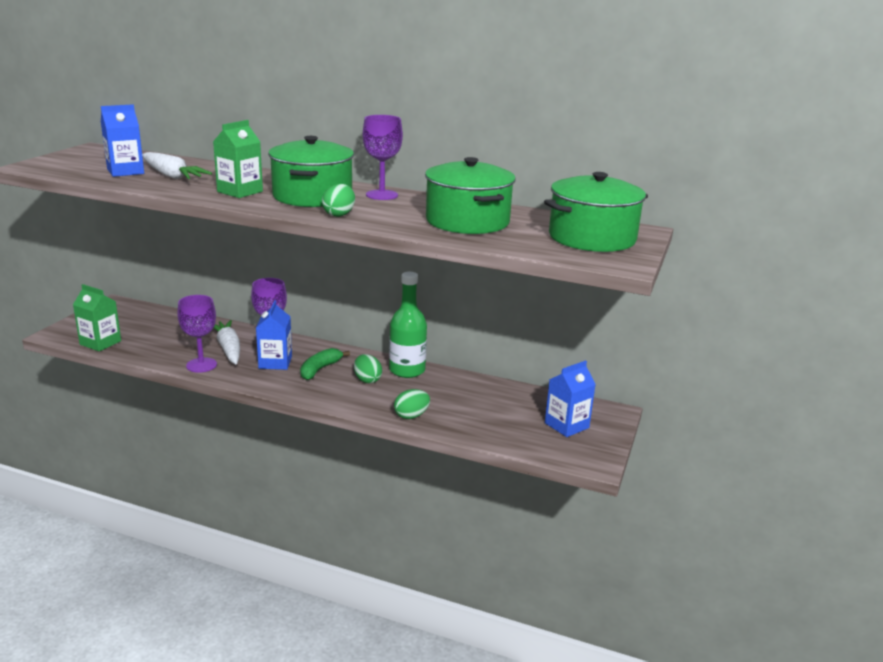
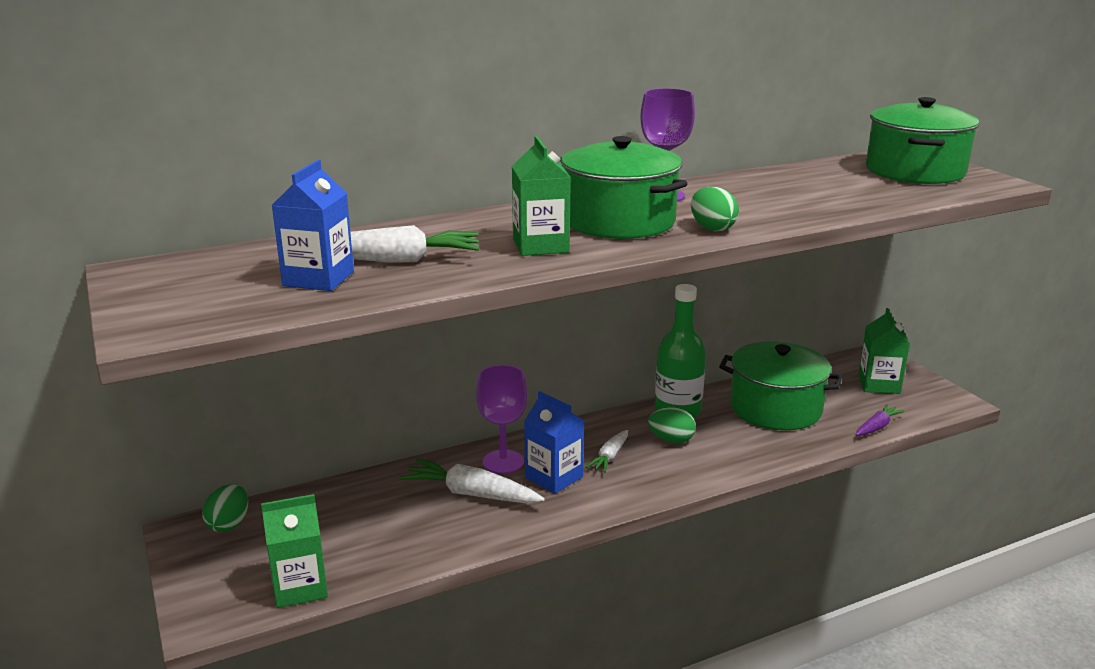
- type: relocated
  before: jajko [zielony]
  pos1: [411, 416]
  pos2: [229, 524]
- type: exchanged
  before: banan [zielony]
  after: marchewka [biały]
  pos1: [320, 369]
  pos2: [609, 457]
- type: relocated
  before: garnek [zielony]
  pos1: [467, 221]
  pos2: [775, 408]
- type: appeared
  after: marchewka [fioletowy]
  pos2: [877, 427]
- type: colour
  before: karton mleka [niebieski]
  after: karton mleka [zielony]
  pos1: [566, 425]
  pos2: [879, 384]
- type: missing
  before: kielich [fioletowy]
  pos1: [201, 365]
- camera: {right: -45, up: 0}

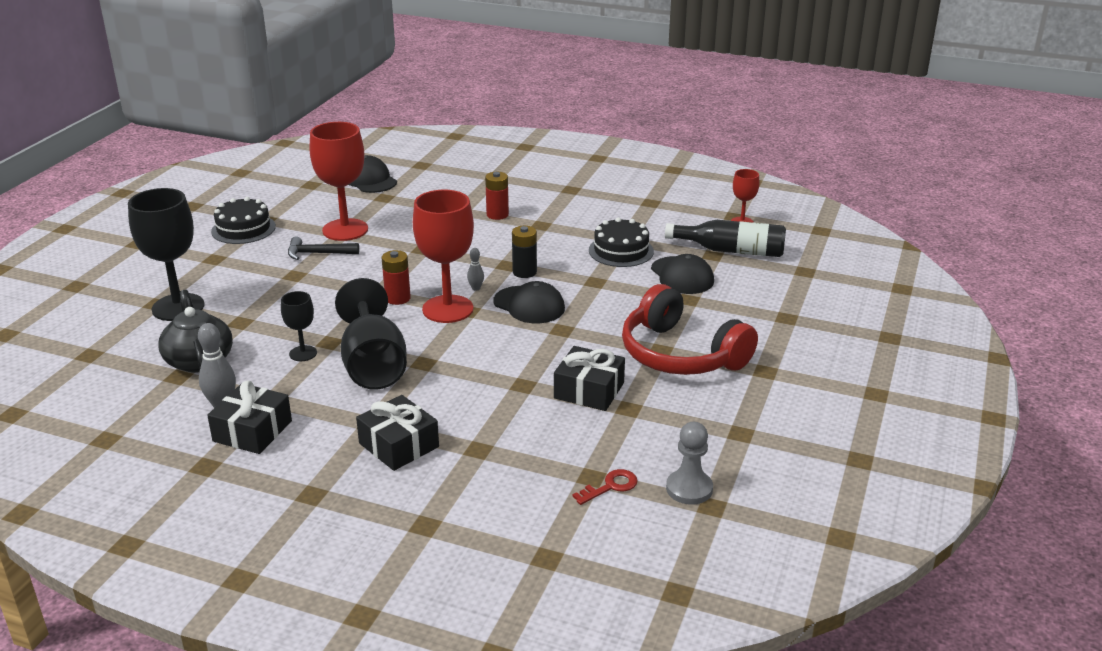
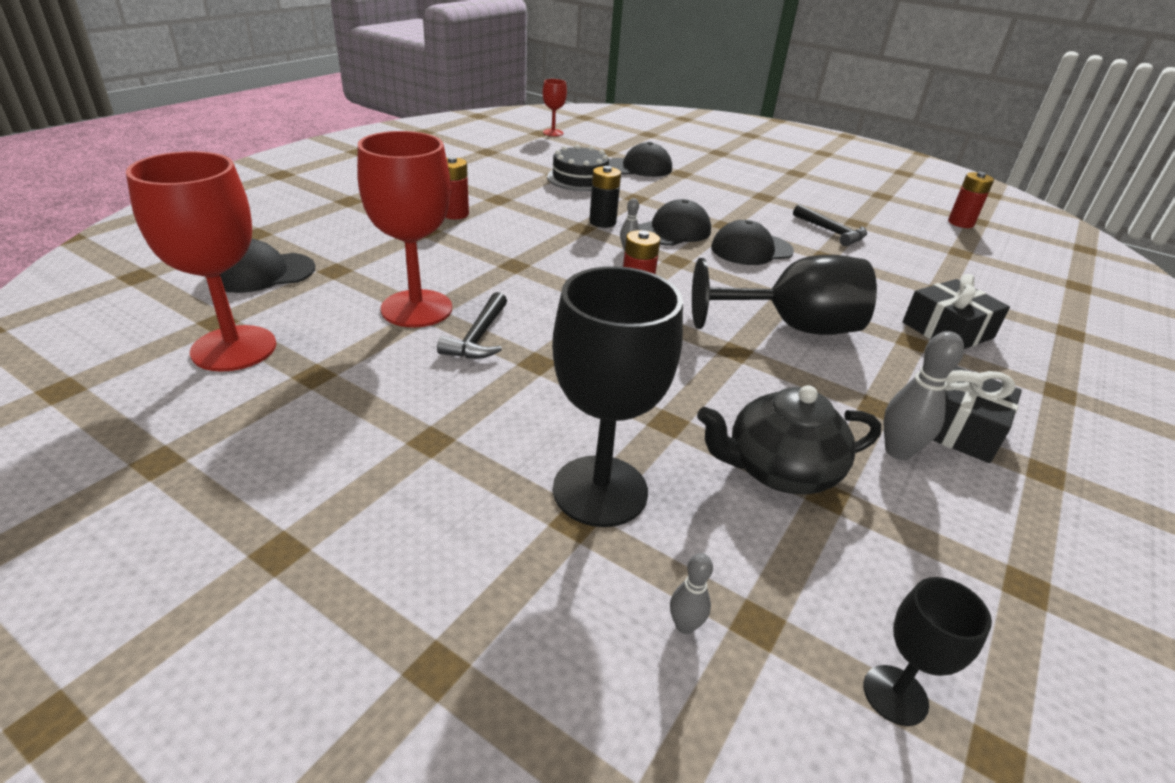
- type: relocated
  before: kielich [czerwony]
  pos1: [447, 309]
  pos2: [234, 348]
- type: appeared
  after: kręgiel [szary]
  pos2: [685, 625]
- type: appeared
  after: czapka [czarny]
  pos2: [751, 249]
- type: exchanged
  before: prezent [czarny]
  after: młotek [czarny]
  pos1: [589, 390]
  pos2: [831, 232]
- type: relocated
  before: kielich [czarny]
  pos1: [303, 353]
  pos2: [895, 695]
- type: exchanged
  before: pionek [szary]
  after: bateria [czerwony]
  pos1: [689, 489]
  pos2: [960, 223]
- type: missing
  before: tort [czarny]
  pos1: [243, 229]
- type: missing
  before: klucz [czerwony]
  pos1: [610, 486]
- type: missing
  before: słuchawki [czerwony]
  pos1: [680, 354]
- type: missing
  before: butelka [czarny]
  pos1: [731, 250]
- camera: {right: -80, up: 5}

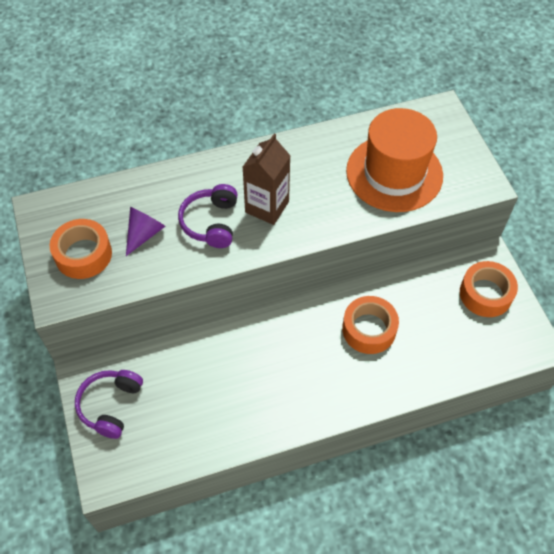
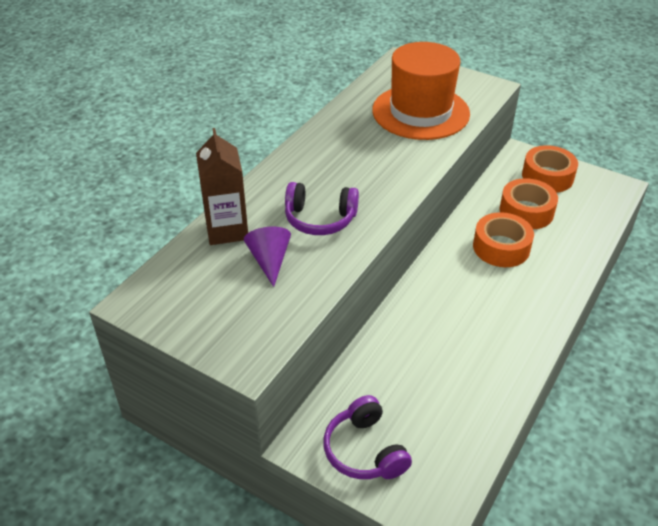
- type: relocated
  before: karton mleka [brązowy]
  pos1: [267, 207]
  pos2: [227, 230]
- type: spun
  before: słuchawki [fioletowy]
  pos1: [211, 222]
  pos2: [320, 219]
  turn: -45
- type: relocated
  before: taśma klejąca [pomarańczowy]
  pos1: [83, 254]
  pos2: [526, 211]
- camera: {right: -40, up: -15}

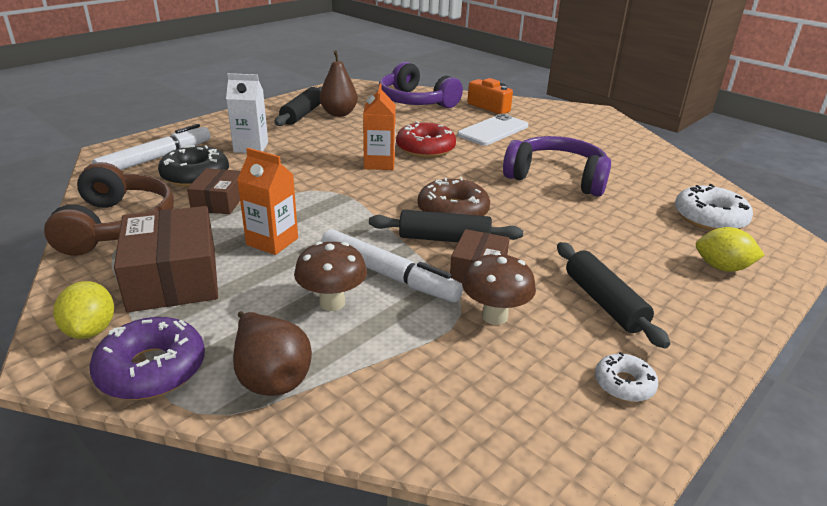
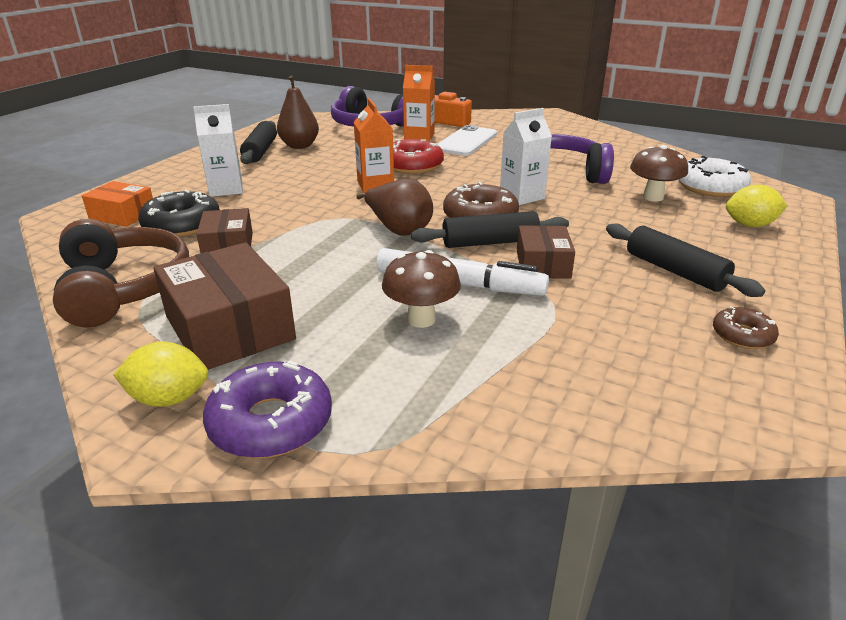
- type: exchanged
  before: flamaster [biały]
  after: pudełko [pomarańczowy]
  pos1: [156, 158]
  pos2: [123, 215]
- type: spun
  before: cytryna [żółty]
  pos1: [91, 330]
  pos2: [169, 399]
  turn: -60
- type: relocated
  before: gruszka [brązowy]
  pos1: [271, 377]
  pos2: [398, 229]
- type: relocated
  before: karton mleka [pomarańczowy]
  pos1: [272, 241]
  pos2: [419, 136]
- type: appeared
  after: karton mleka [biały]
  pos2: [522, 196]
- type: relocated
  before: grzyb [brązowy]
  pos1: [494, 316]
  pos2: [653, 197]
- type: colour
  before: donut [biały]
  after: donut [brązowy]
  pos1: [624, 384]
  pos2: [742, 335]
- camera: {right: -15, up: 0}

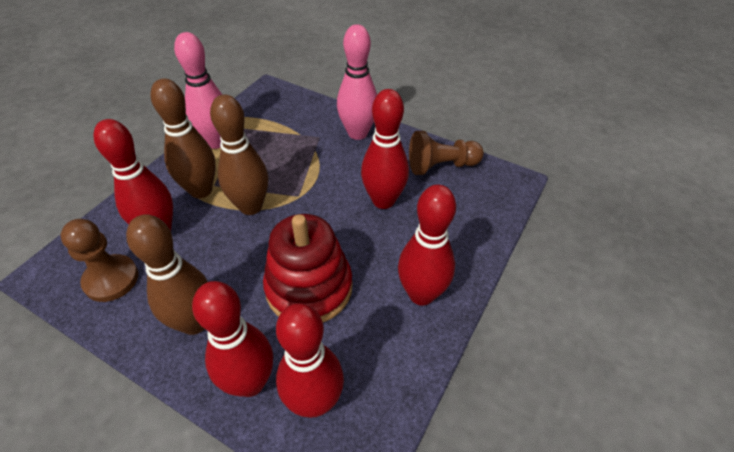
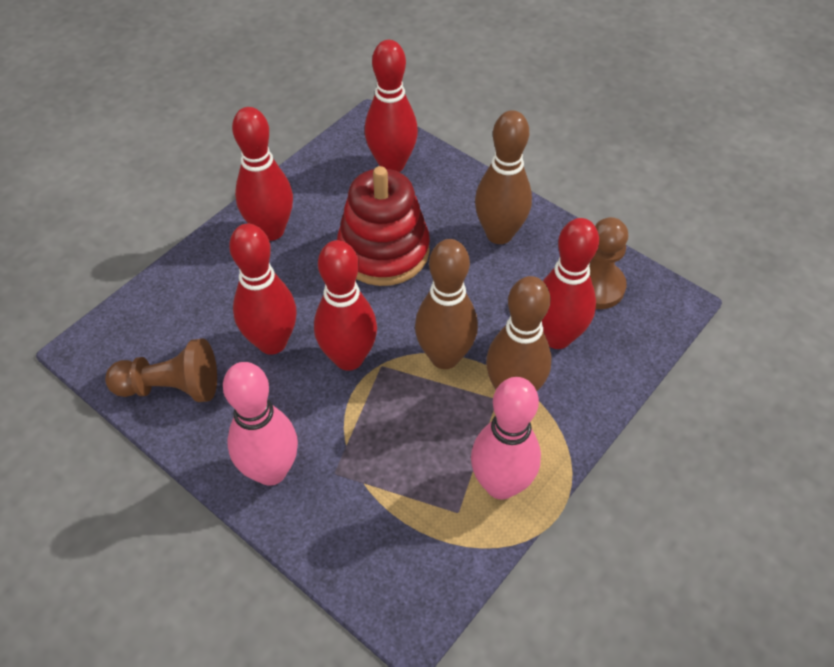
- type: relocated
  before: kręgiel [czerwony]
  pos1: [250, 382]
  pos2: [349, 358]
- camera: {right: -170, up: 5}

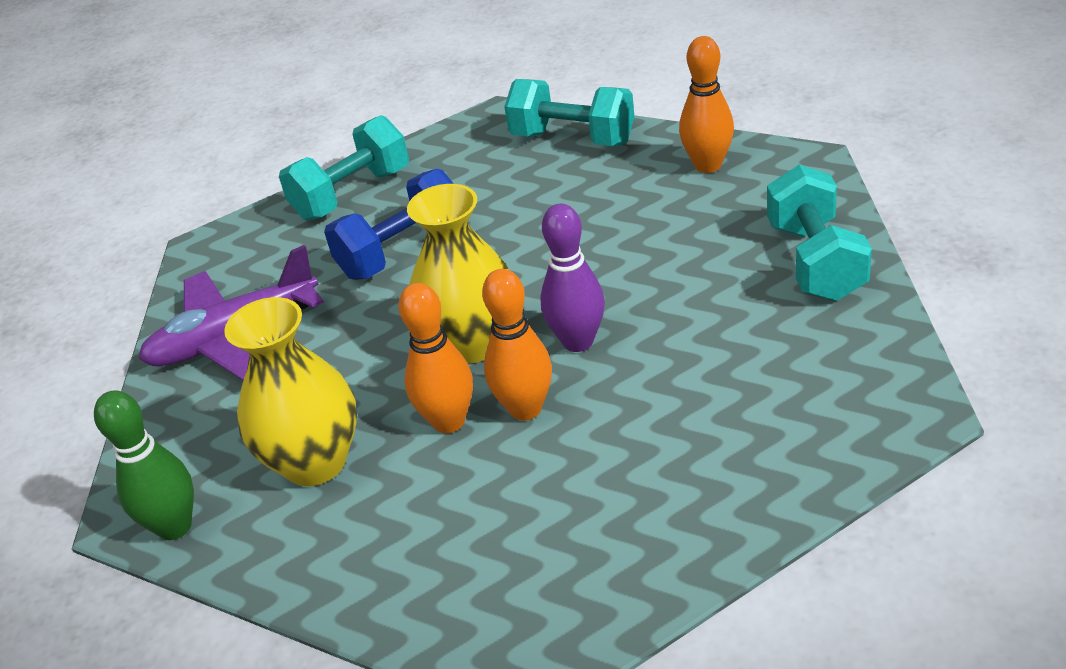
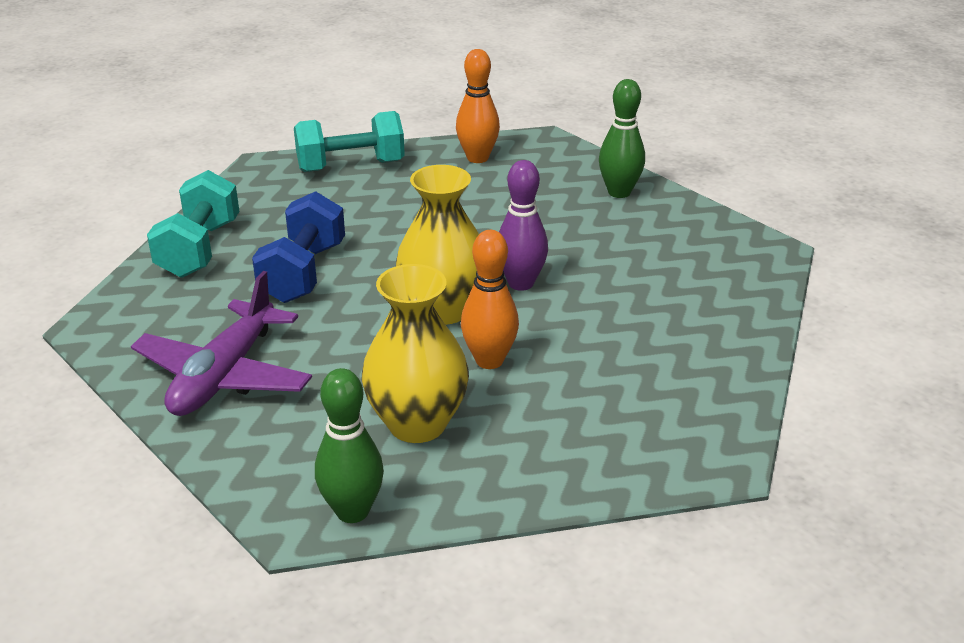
- type: exchanged
  before: hantel [turkusowy]
  after: kręgiel [zielony]
  pos1: [815, 261]
  pos2: [619, 192]
- type: missing
  before: kręgiel [pomarańczowy]
  pos1: [525, 409]
- camera: {right: -45, up: -5}

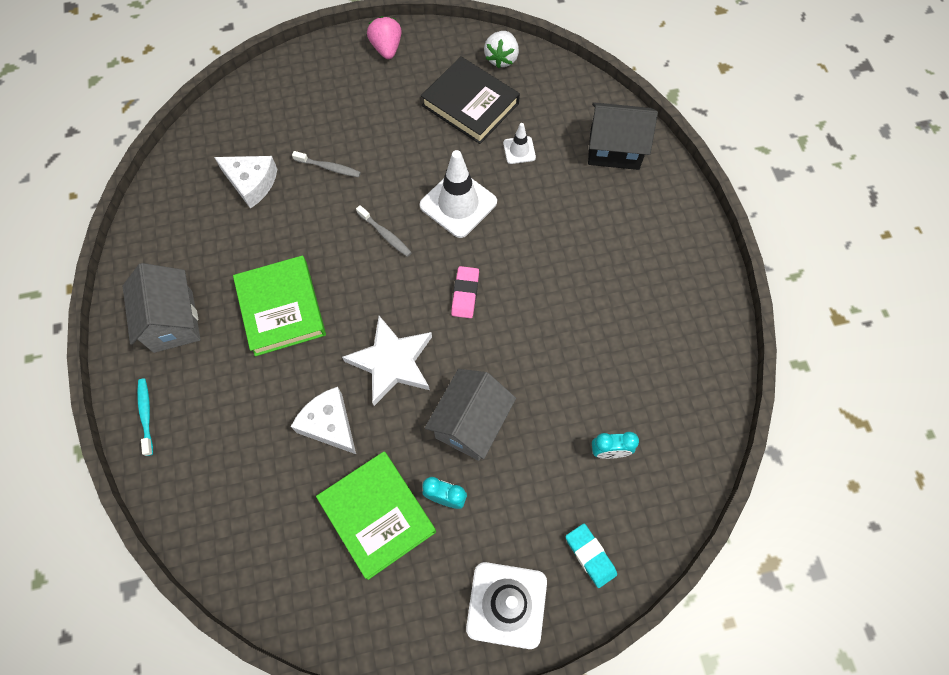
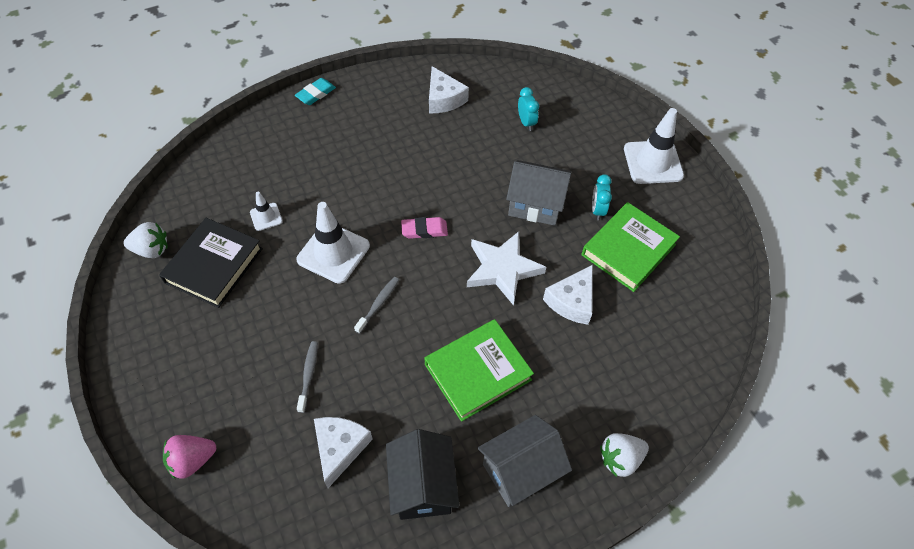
- type: relocated
  before: truskawka [różowy]
  pos1: [386, 48]
  pos2: [192, 460]
- type: relocated
  before: gumka do mazania [turkusowy]
  pos1: [590, 555]
  pos2: [316, 94]
- type: relocated
  before: domek [czarny]
  pos1: [614, 150]
  pos2: [422, 486]
- type: appeared
  after: ser [biały]
  pos2: [443, 99]
- type: exchanged
  before: szczoteczka do zębów [turkusowy]
  after: truskawka [biały]
  pos1: [146, 415]
  pos2: [620, 459]
- camera: {right: -105, up: -10}

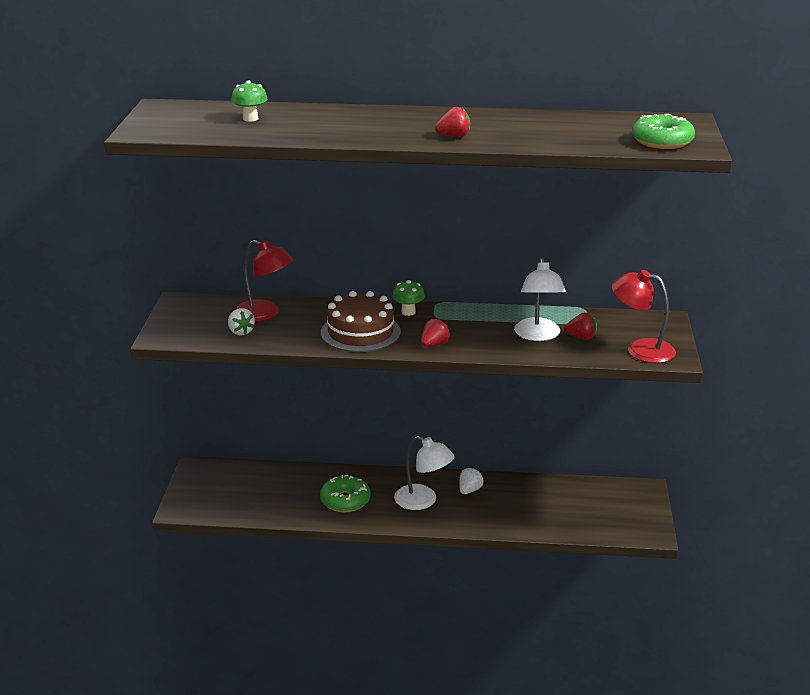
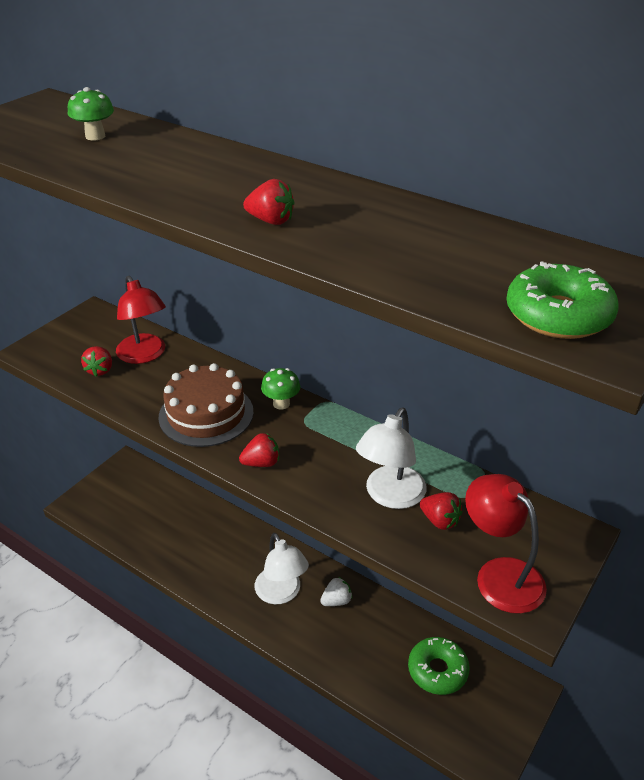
- type: colour
  before: truskawka [biały]
  after: truskawka [czerwony]
  pos1: [240, 332]
  pos2: [100, 370]
- type: relocated
  before: donut [zielony]
  pos1: [345, 500]
  pos2: [437, 670]
- camera: {right: 30, up: 10}

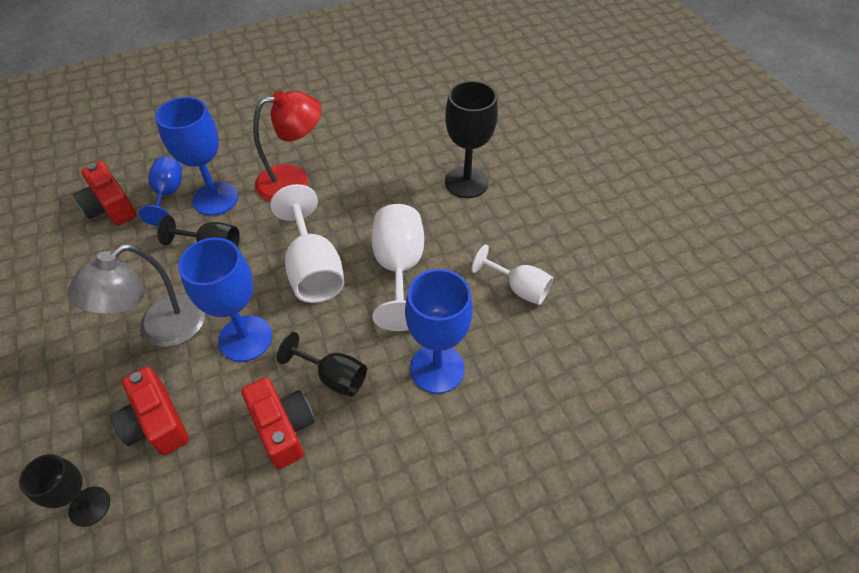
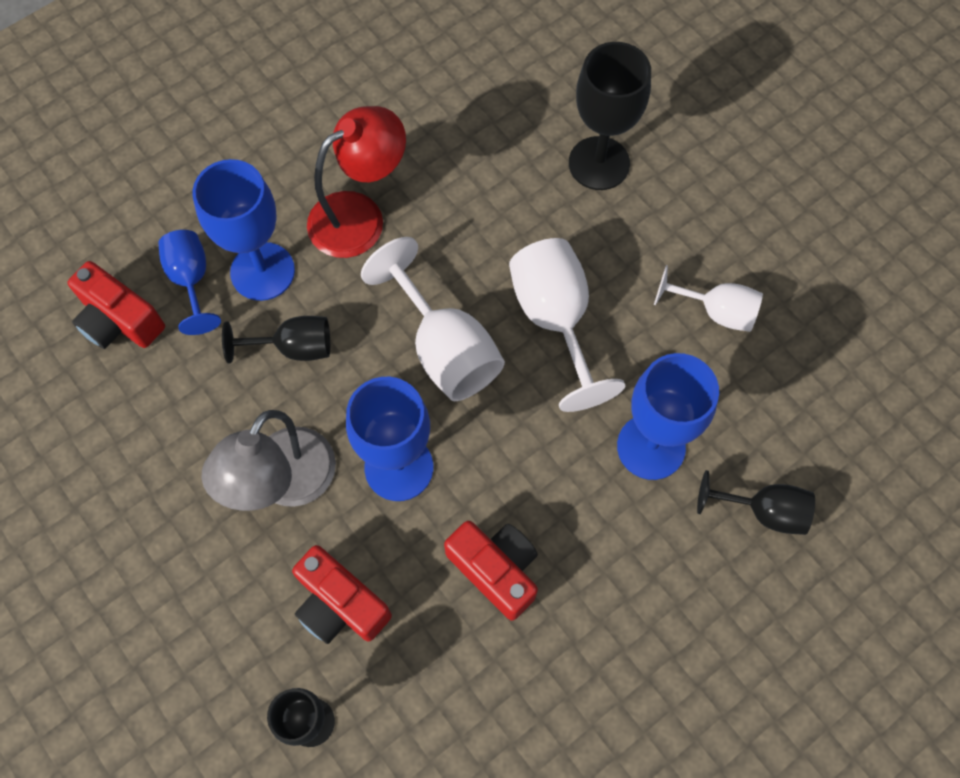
- type: relocated
  before: kielich [czarny]
  pos1: [333, 376]
  pos2: [763, 511]
- camera: {right: -15, up: 15}

